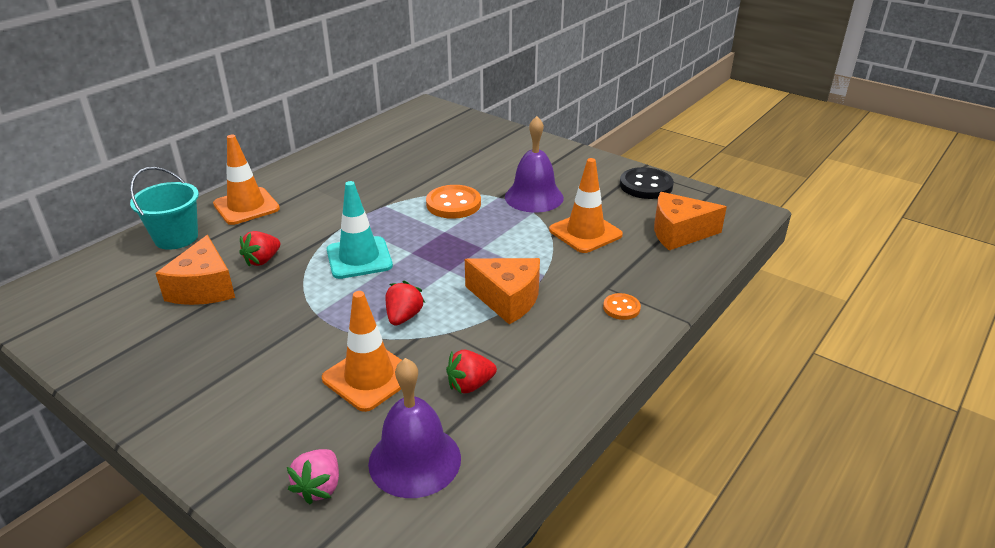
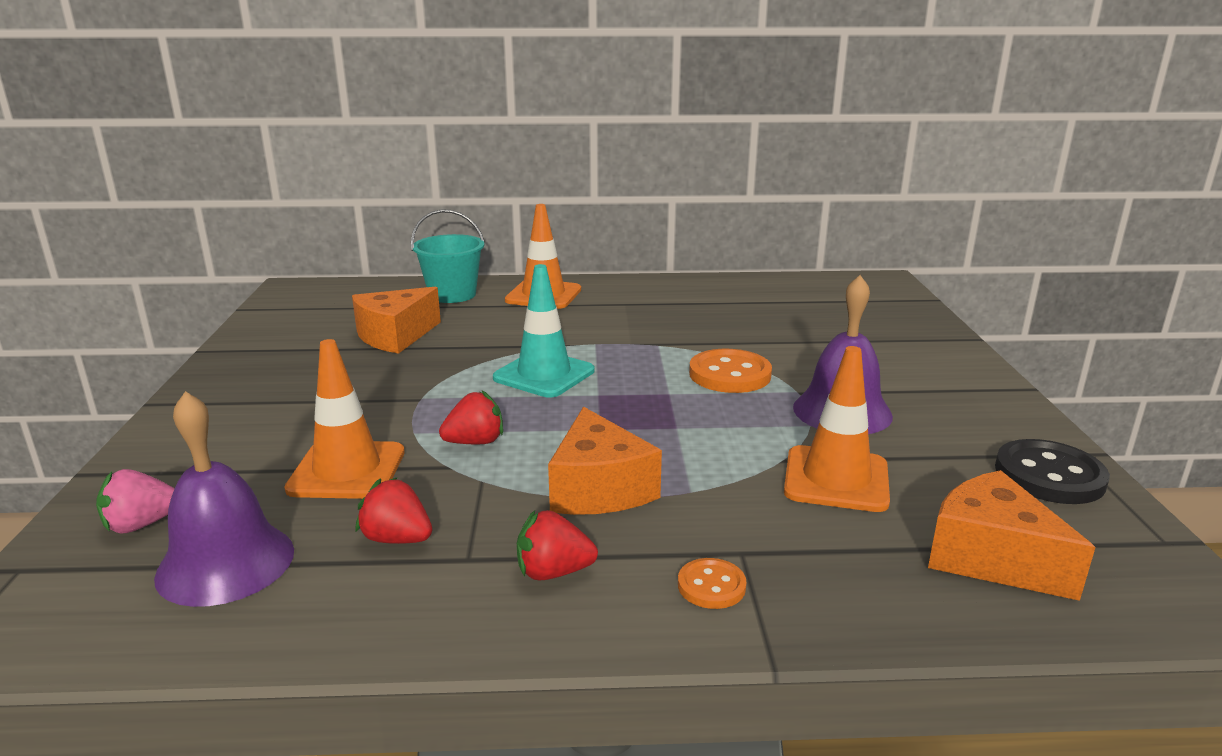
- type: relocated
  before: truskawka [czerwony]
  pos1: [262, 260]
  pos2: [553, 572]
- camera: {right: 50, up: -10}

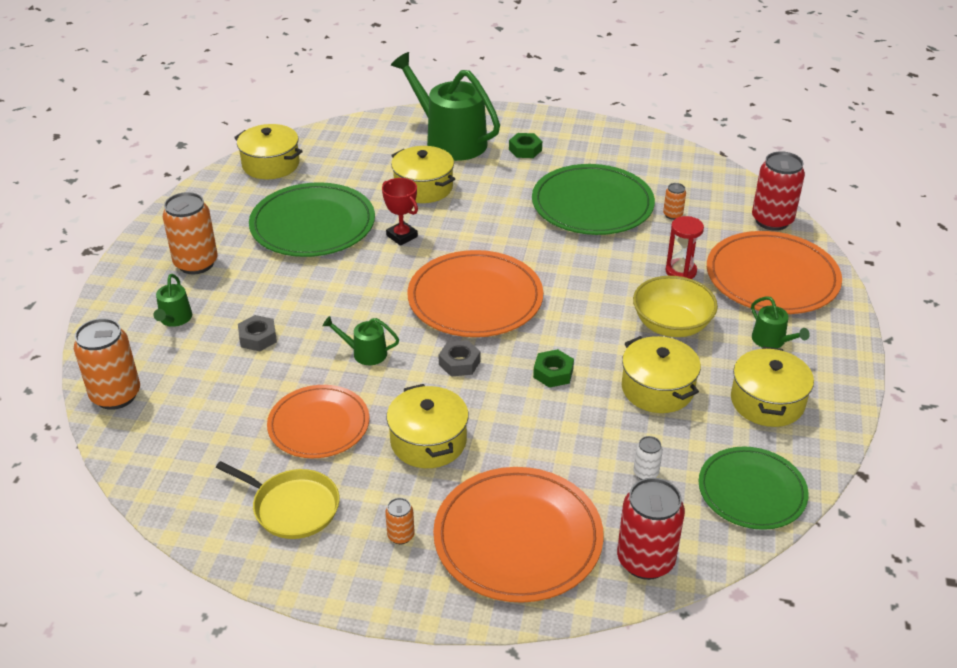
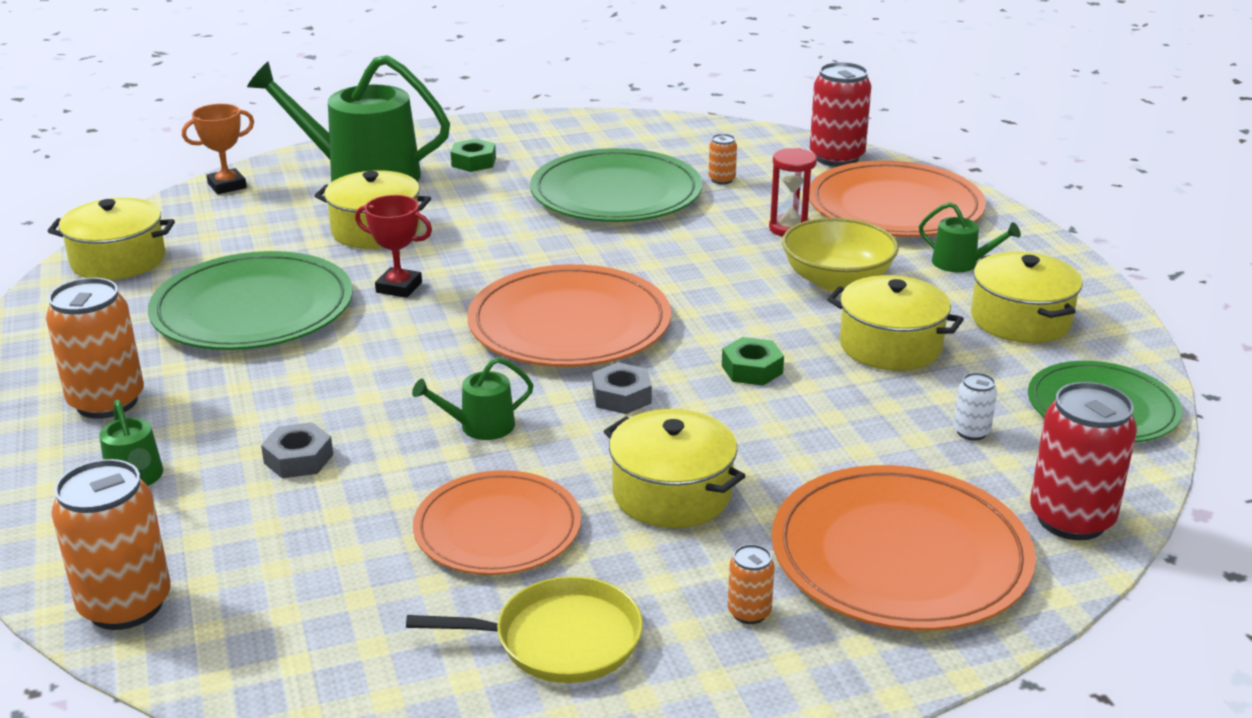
- type: appeared
  after: puchar [pomarańczowy]
  pos2: [227, 186]
- camera: {right: -30, up: -10}

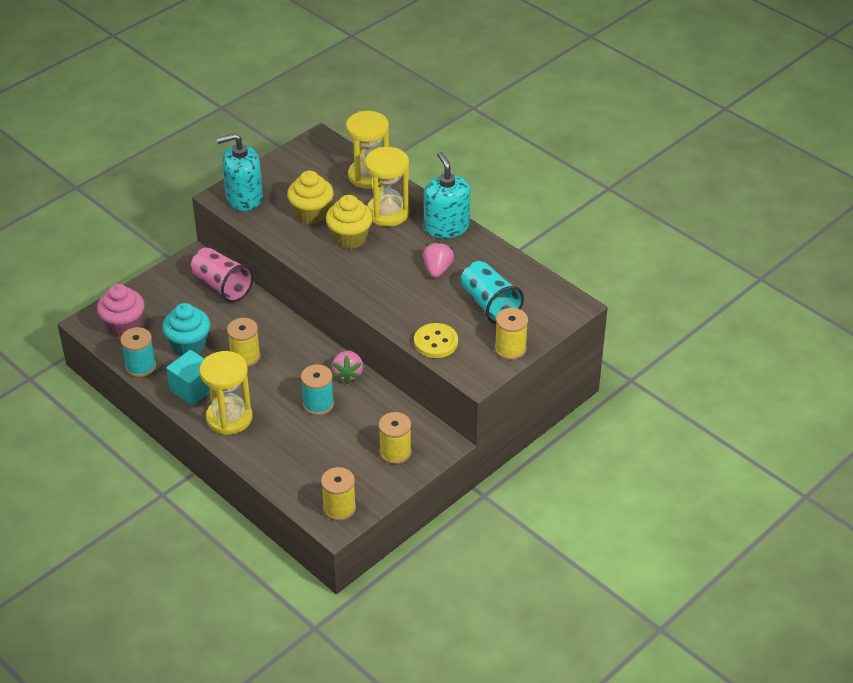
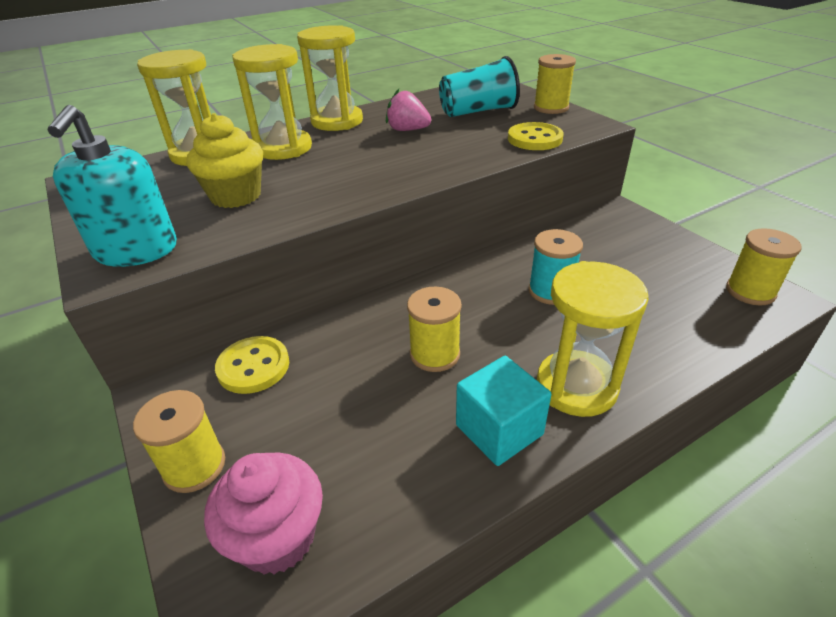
- type: relocated
  before: szpulka [żółty]
  pos1: [395, 452]
  pos2: [194, 466]
- type: exchanged
  before: szklanka [różowy]
  after: guzik [żółty]
  pos1: [222, 286]
  pos2: [253, 366]
- type: exchanged
  before: dozownik mydła [turkusowy]
  after: klepsydra [żółty]
  pos1: [446, 227]
  pos2: [337, 121]
- type: missing
  before: szpulka [turkusowy]
  pos1: [140, 366]
- type: missing
  before: muffinka [turkusowy]
  pos1: [189, 345]
- type: missing
  before: muffinka [żółty]
  pos1: [350, 238]
- type: missing
  before: truskawka [różowy]
  pos1: [348, 374]
- camera: {right: -75, up: -5}

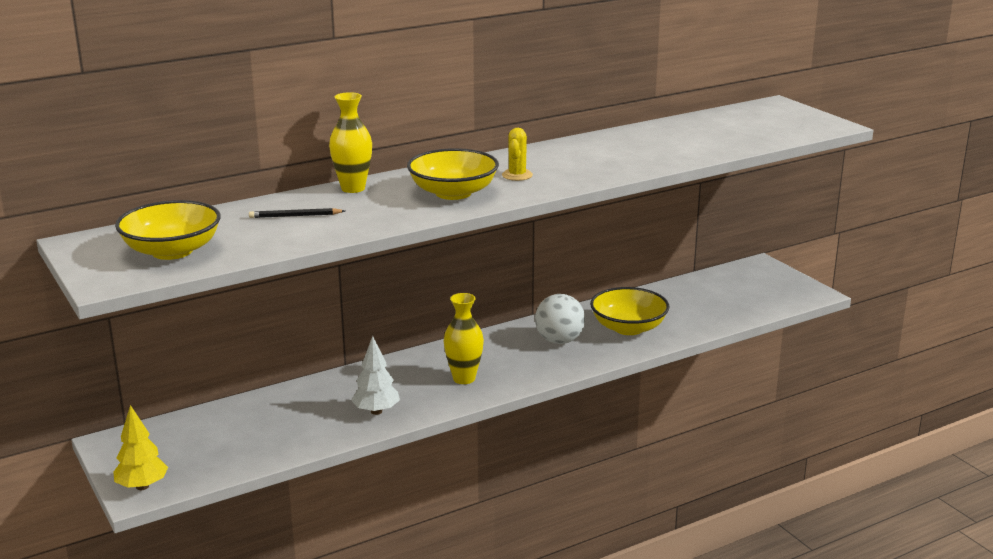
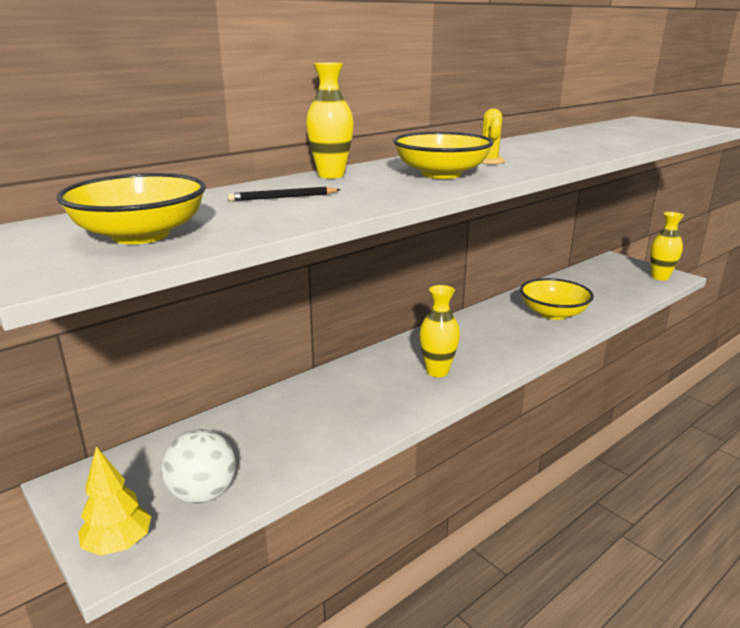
- type: relocated
  before: piłka [biały]
  pos1: [559, 341]
  pos2: [203, 494]
- type: appeared
  after: wazon [żółty]
  pos2: [660, 277]
- type: missing
  before: drzewko [biały]
  pos1: [376, 411]
- camera: {right: -10, up: 0}

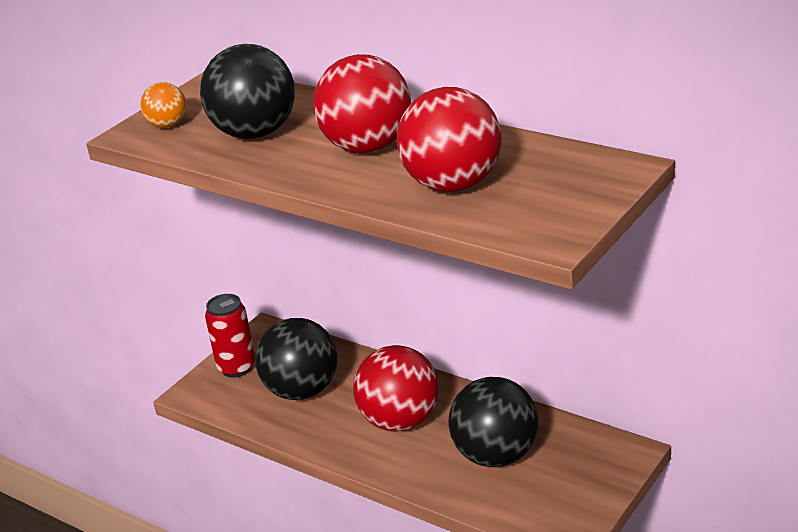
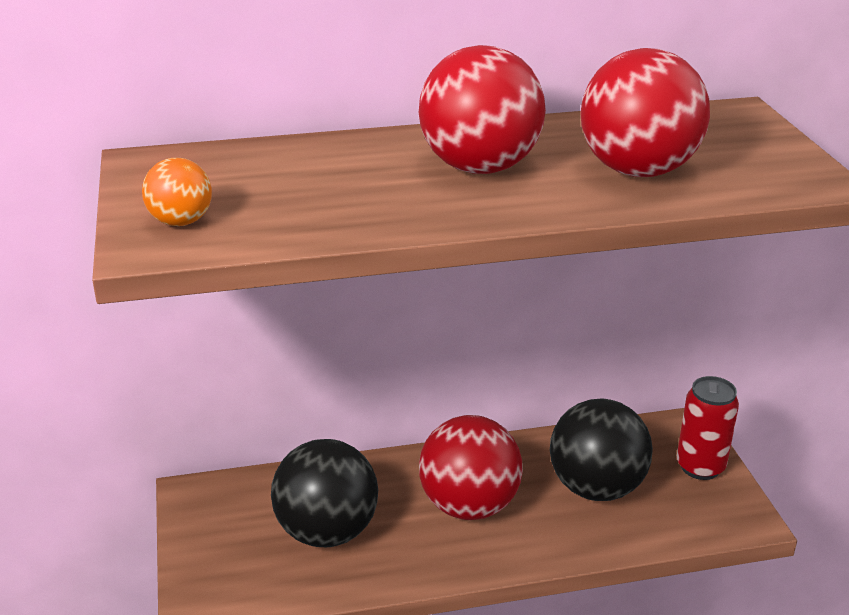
- type: relocated
  before: puszka [czerwony]
  pos1: [236, 367]
  pos2: [700, 467]
- type: missing
  before: piłka [czarny]
  pos1: [255, 133]
- camera: {right: -50, up: 0}

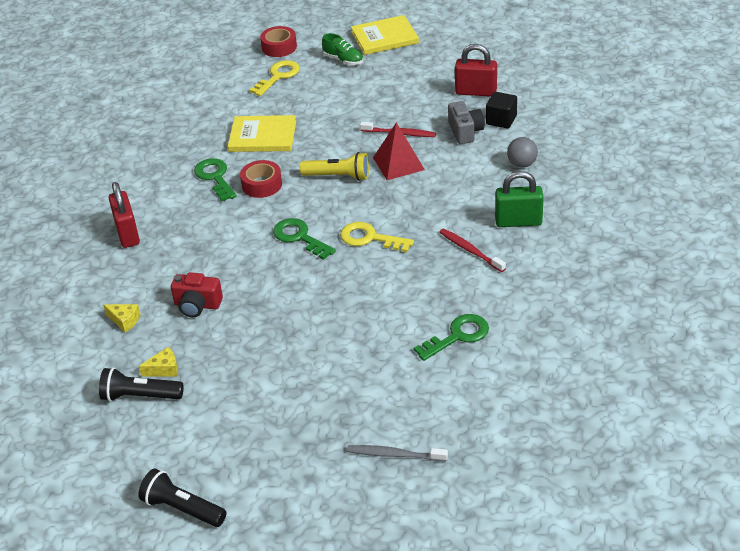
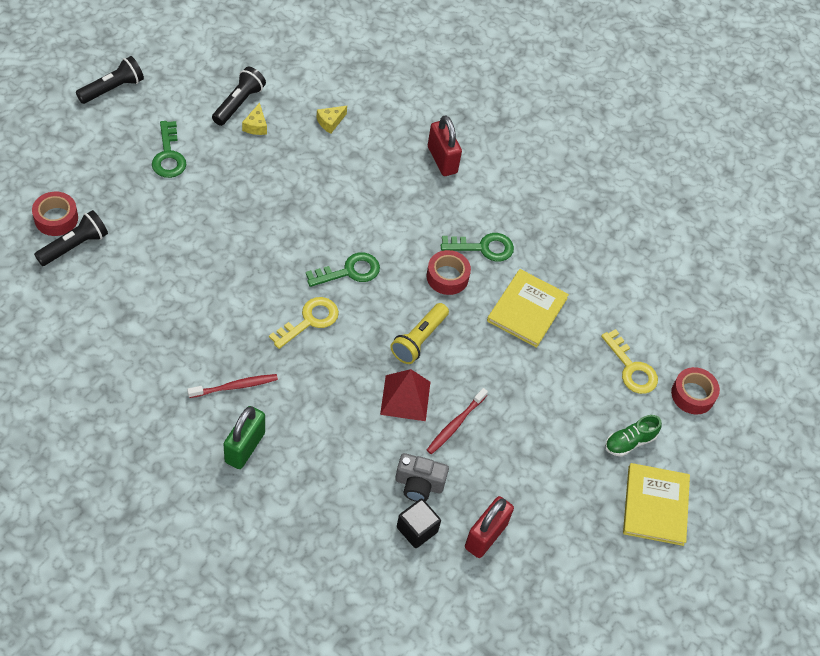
- type: exchanged
  before: szczoteczka do zębów [szary]
  after: taśma klejąca [czerwony]
  pos1: [394, 454]
  pos2: [56, 218]
- type: appeared
  after: latarka [czarny]
  pos2: [74, 246]
- type: relocated
  before: klucz [zielony]
  pos1: [458, 336]
  pos2: [168, 155]
- type: spun
  before: kłódka [czerwony]
  pos1: [127, 234]
  pos2: [442, 160]
  turn: 60
- type: missing
  before: aparat fotograficzny [czerwony]
  pos1: [197, 305]
- type: missing
  before: piłka [szary]
  pos1: [522, 164]
- camera: {right: 105, up: 15}

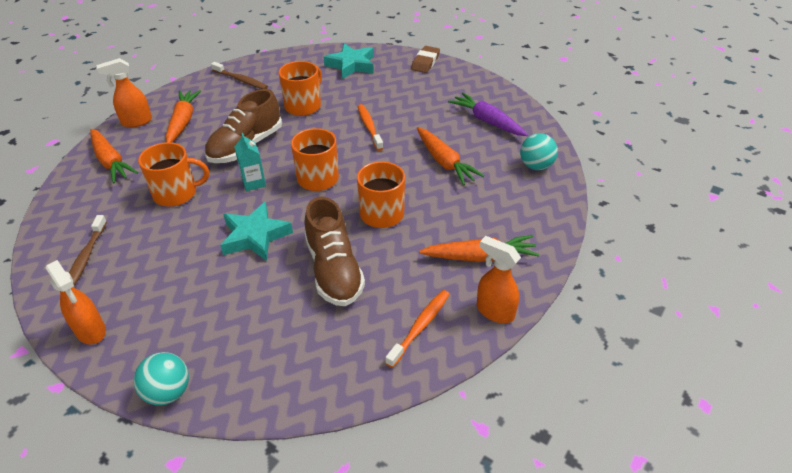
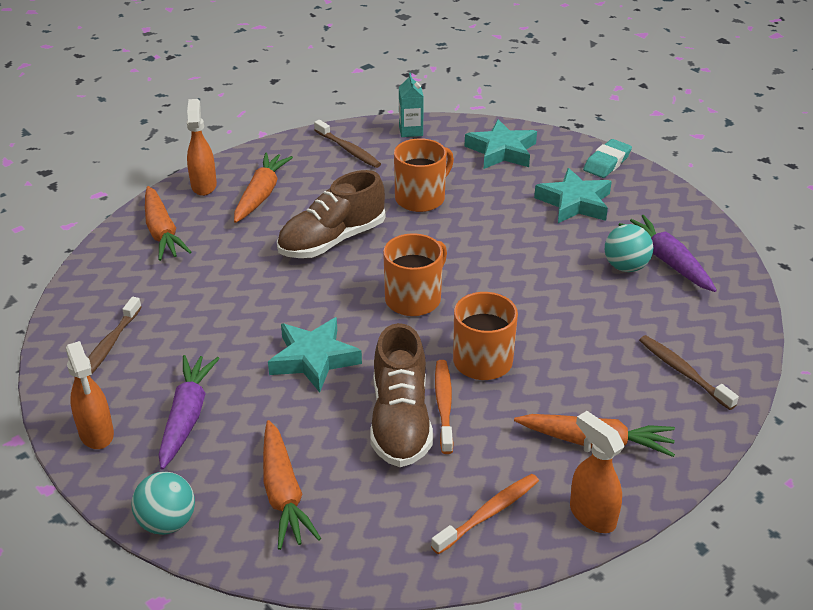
- type: appeared
  after: marchewka [fioletowy]
  pos2: [187, 417]
- type: spun
  before: spryskiwacz [pomarańczowy]
  pos1: [136, 122]
  pos2: [204, 185]
  turn: 90
- type: relocated
  before: marchewka [pomarańczowy]
  pos1: [444, 162]
  pos2: [283, 493]
- type: relocated
  before: karton mleka [turkusowy]
  pos1: [253, 183]
  pos2: [410, 131]
- type: relocated
  before: szczoteczka do zębów [pomarańczowy]
  pos1: [369, 127]
  pos2: [444, 405]
- type: appeared
  after: gwiazda [turkusowy]
  pos2: [574, 202]
- type: colour
  before: gumka do mazania [brązowy]
  after: gumka do mazania [turkusowy]
  pos1: [425, 62]
  pos2: [607, 163]
- type: relocated
  before: piłka [turkusowy]
  pos1: [536, 166]
  pos2: [625, 267]
- type: appeared
  after: szczoteczka do zębów [brązowy]
  pos2: [683, 372]
- type: missing
  before: kubek [pomarańczowy]
  pos1: [176, 193]
- camera: {right: 15, up: -5}

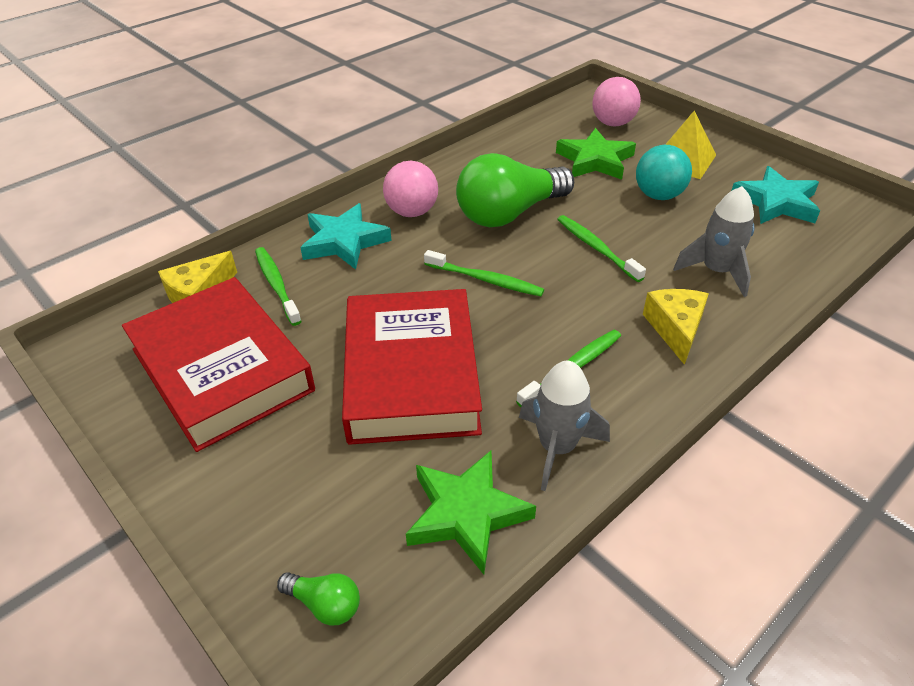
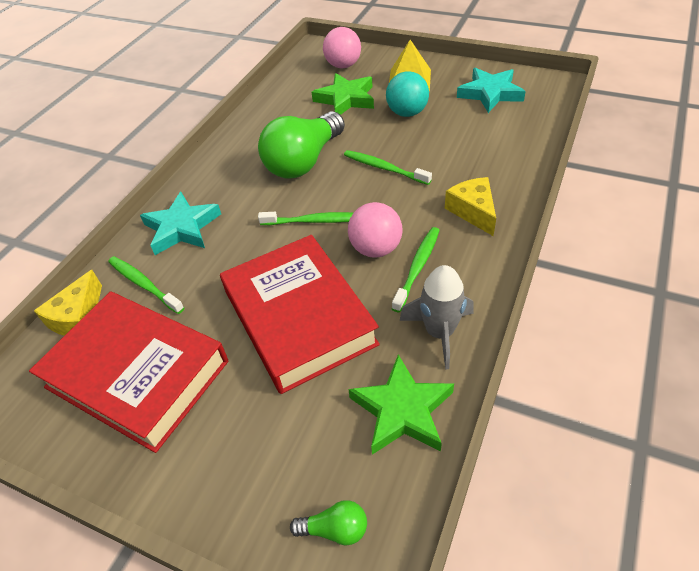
- type: relocated
  before: piłka [różowy]
  pos1: [412, 212]
  pos2: [375, 249]
- type: missing
  before: rakieta [szary]
  pos1: [716, 271]
- camera: {right: -20, up: 5}

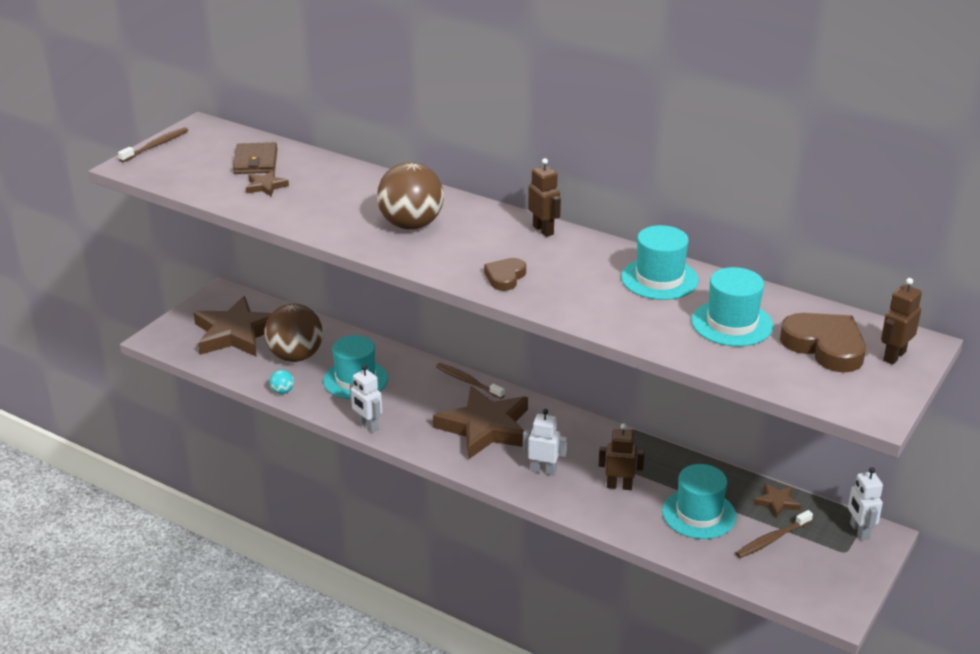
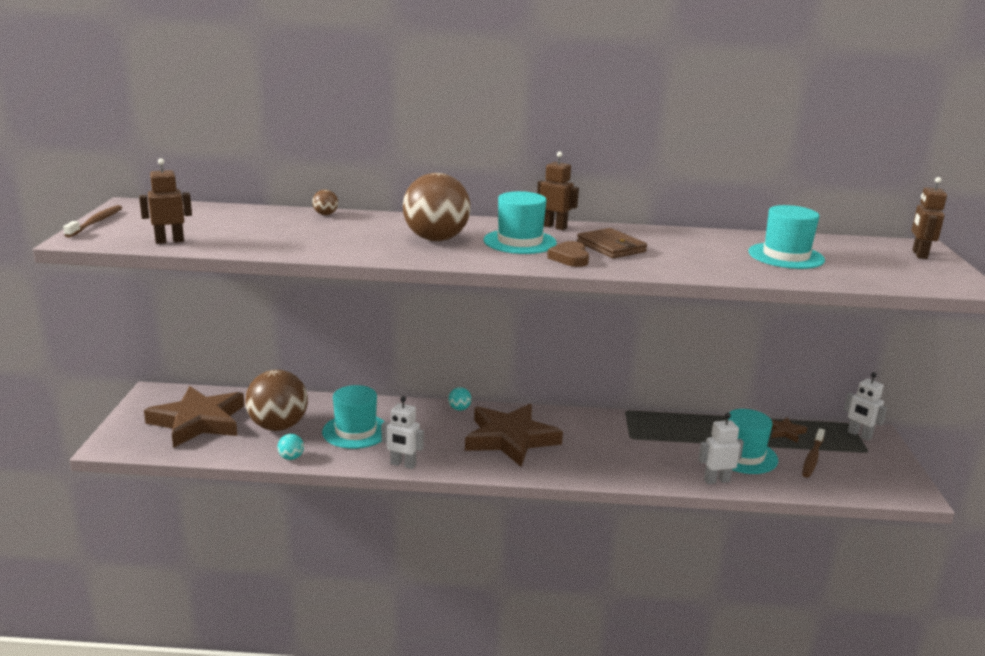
- type: relocated
  before: robot [brązowy]
  pos1: [619, 486]
  pos2: [169, 241]
- type: appeared
  after: piłka [brązowy]
  pos2: [325, 214]
- type: exchanged
  before: szczoteczka do zębów [brązowy]
  after: piłka [turkusowy]
  pos1: [468, 381]
  pos2: [459, 409]
- type: relocated
  before: kapelusz [turkusowy]
  pos1: [659, 279]
  pos2: [520, 242]
- type: relocated
  before: portfel [brązowy]
  pos1: [255, 162]
  pos2: [611, 247]
- type: relocated
  before: robot [biały]
  pos1: [543, 470]
  pos2: [716, 480]
- type: missing
  before: gwiazda [brązowy]
  pos1: [266, 186]
- type: missing
  before: serce [brązowy]
  pos1: [825, 346]
- camera: {right: -30, up: -10}

